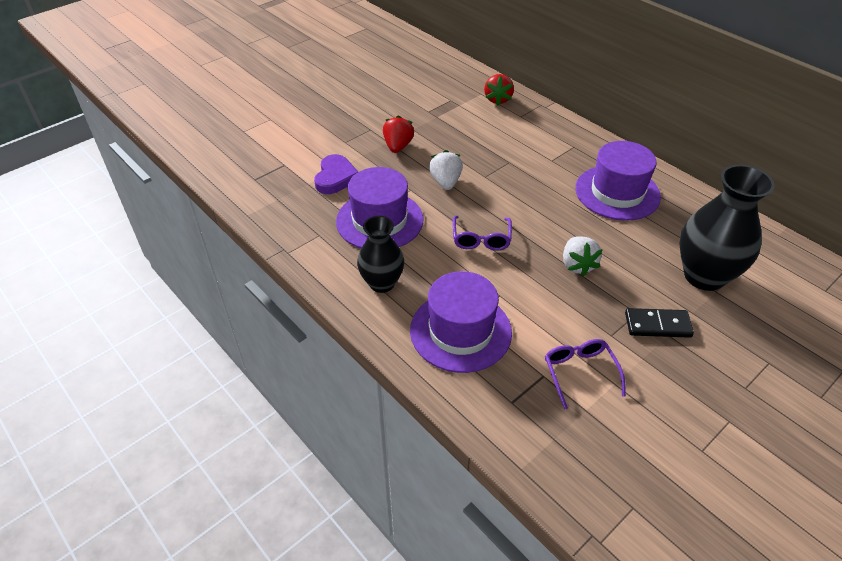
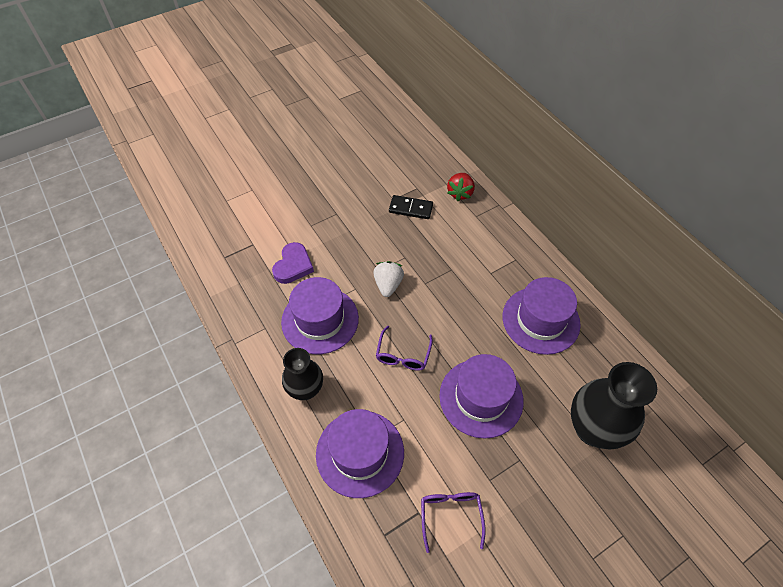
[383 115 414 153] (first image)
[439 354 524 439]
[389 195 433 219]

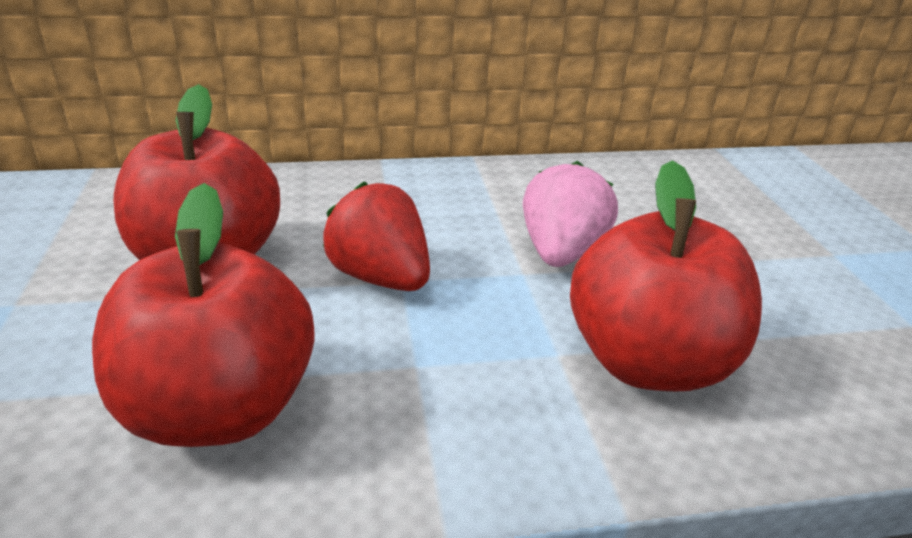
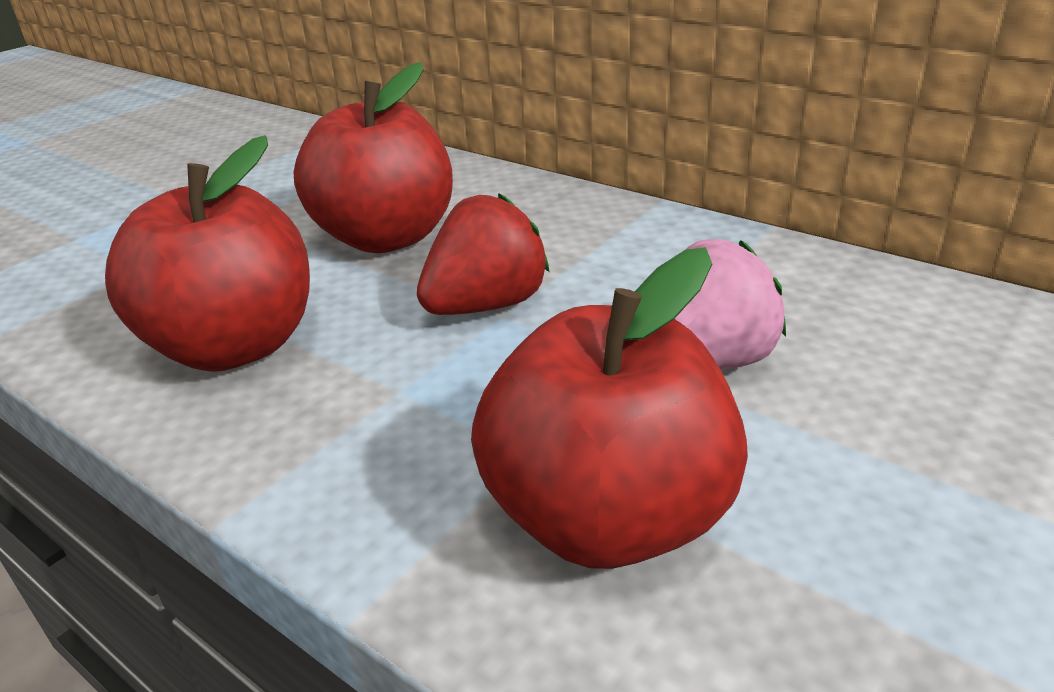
[417 193 549 315]

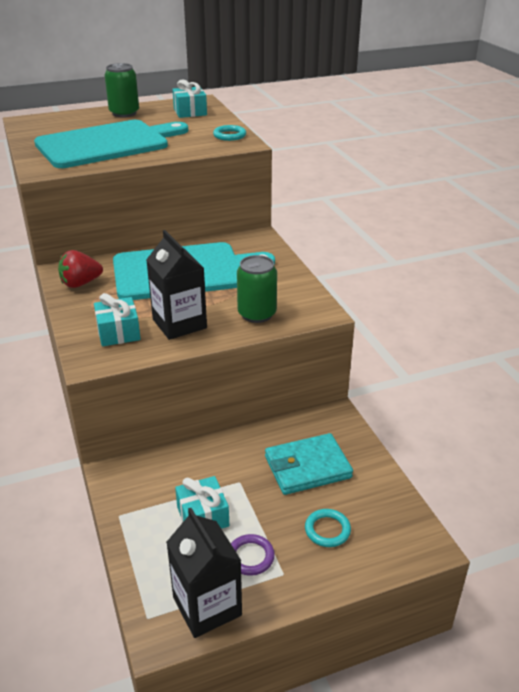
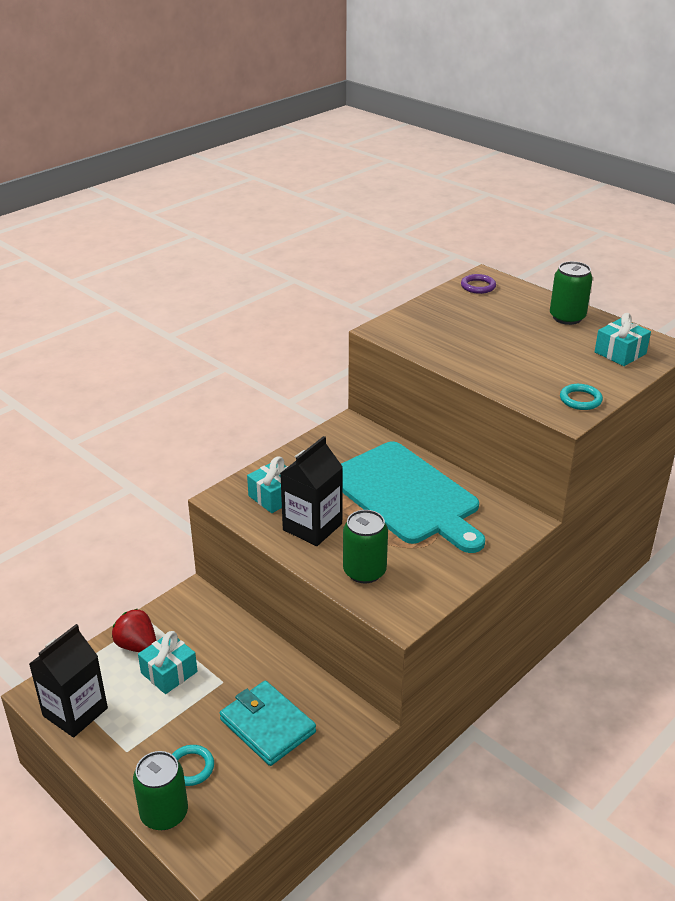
[34 120 188 168] (first image)
[112 609 156 652]
[461 274 496 294]
[133 751 188 830]

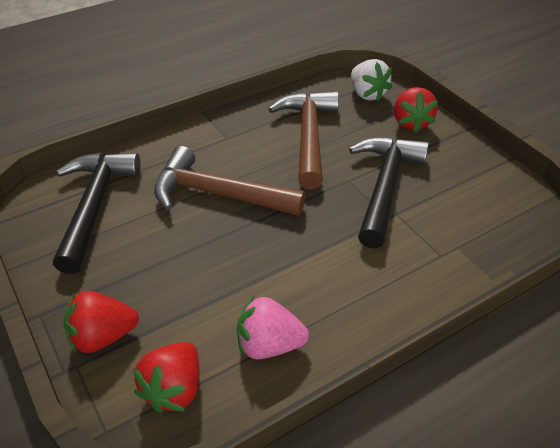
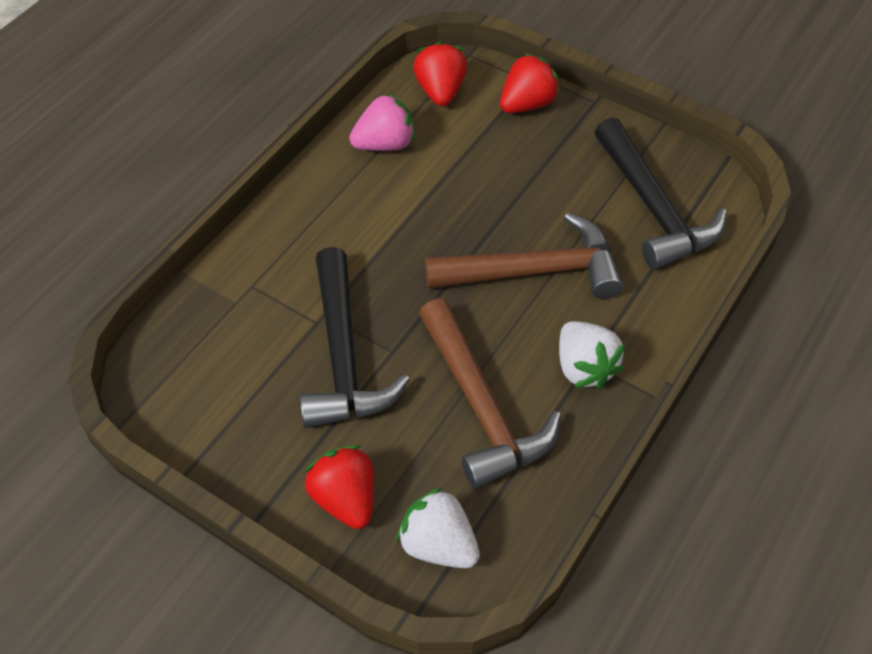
[559 321 625 389]

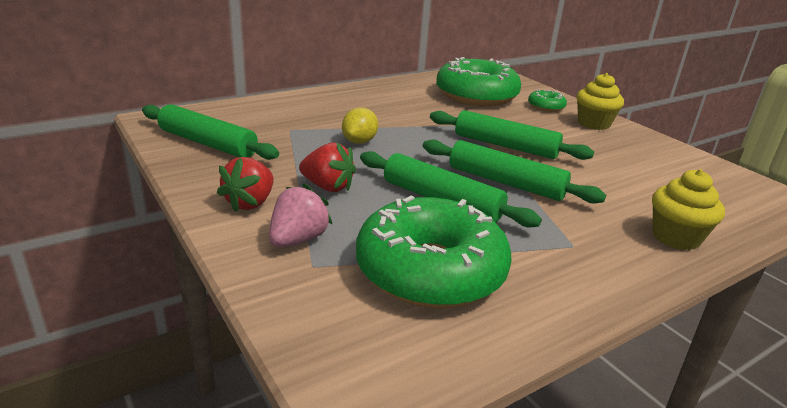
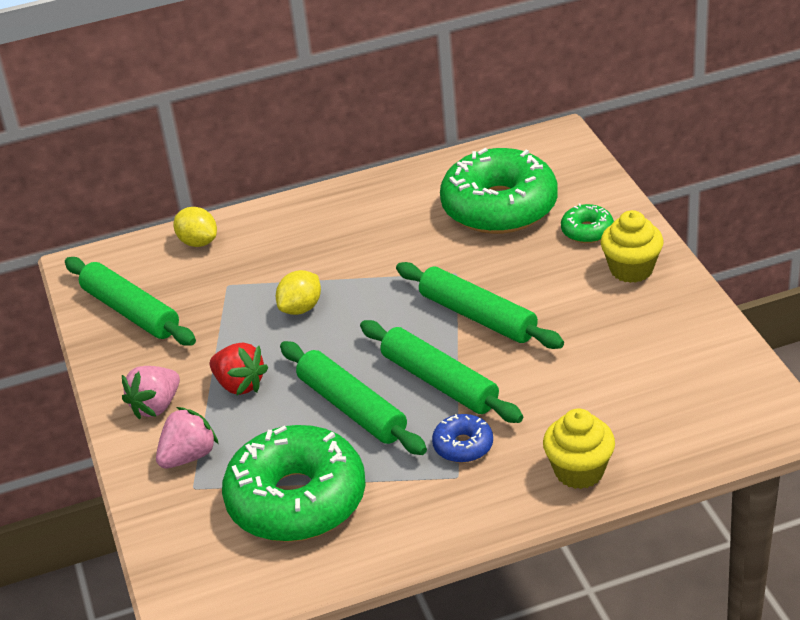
[122 366 180 419]
[173 207 217 247]
[432 414 493 463]

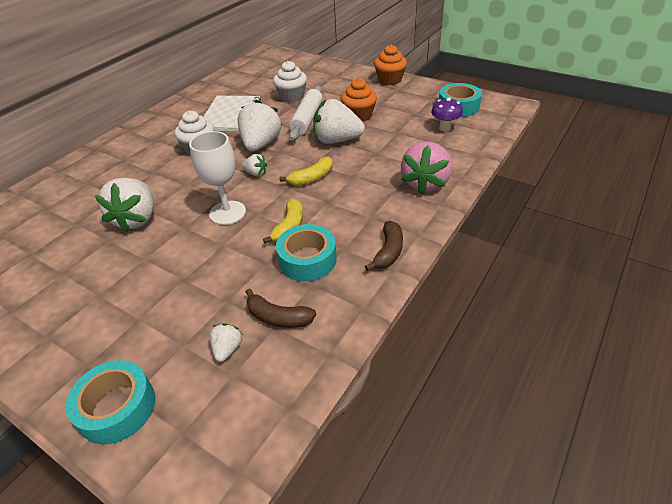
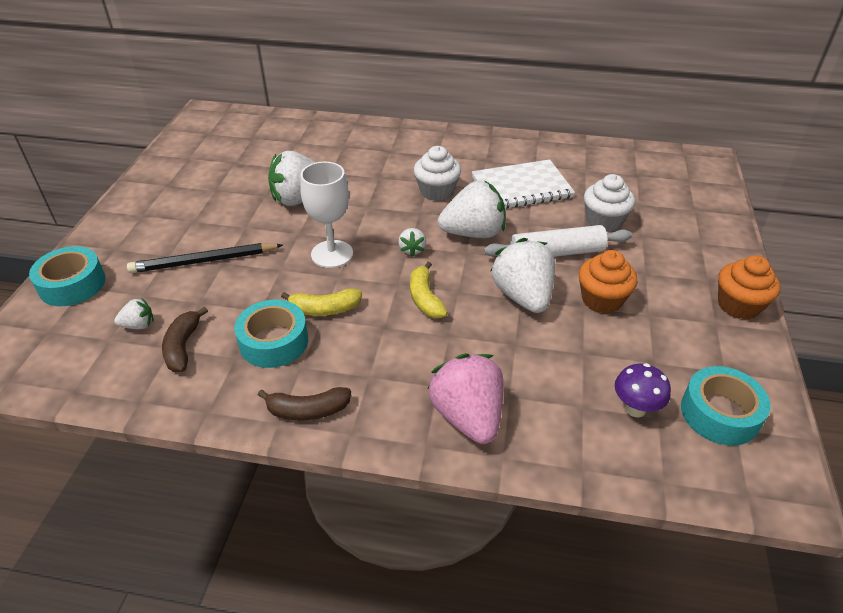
[410 262 448 318]
[428 353 504 444]
[127 243 283 273]

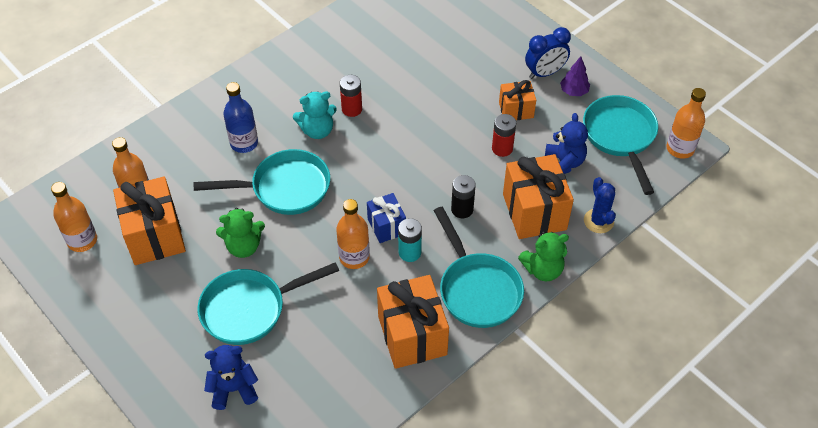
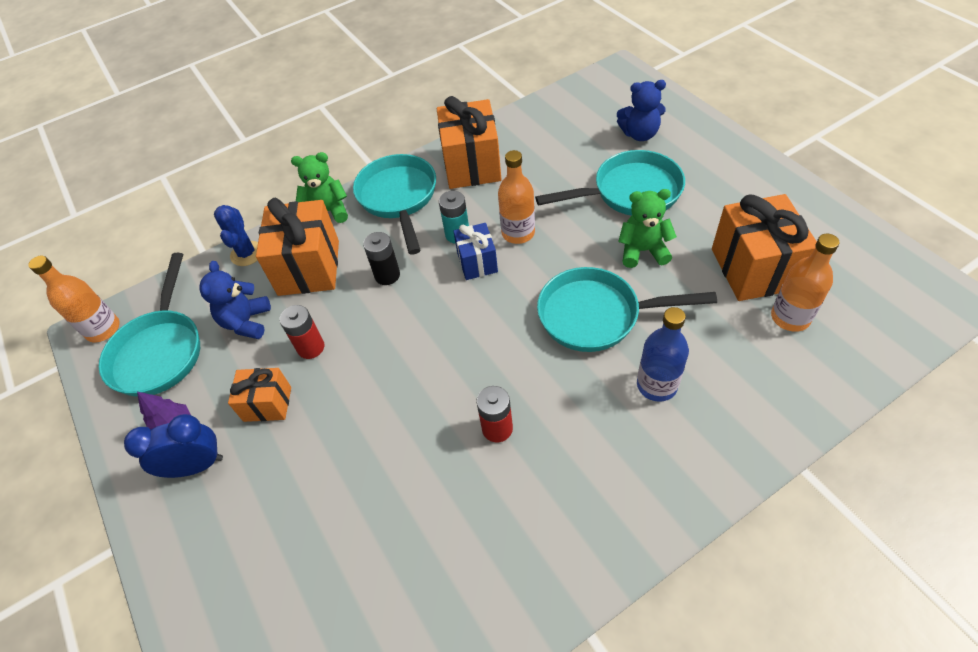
[51 182 97 252] (first image)
[293 91 337 139] (first image)

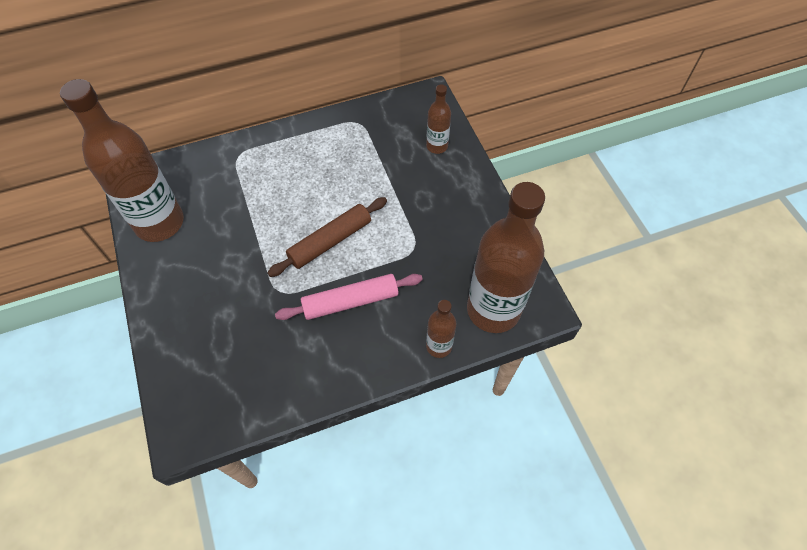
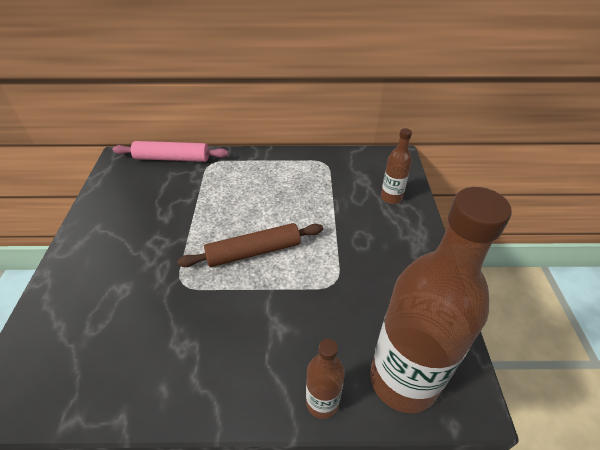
[60 79 184 242] (first image)
[112 141 229 162]

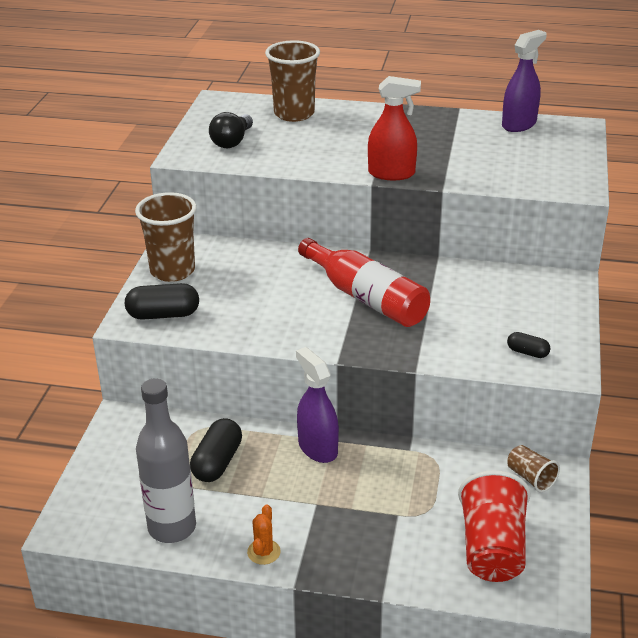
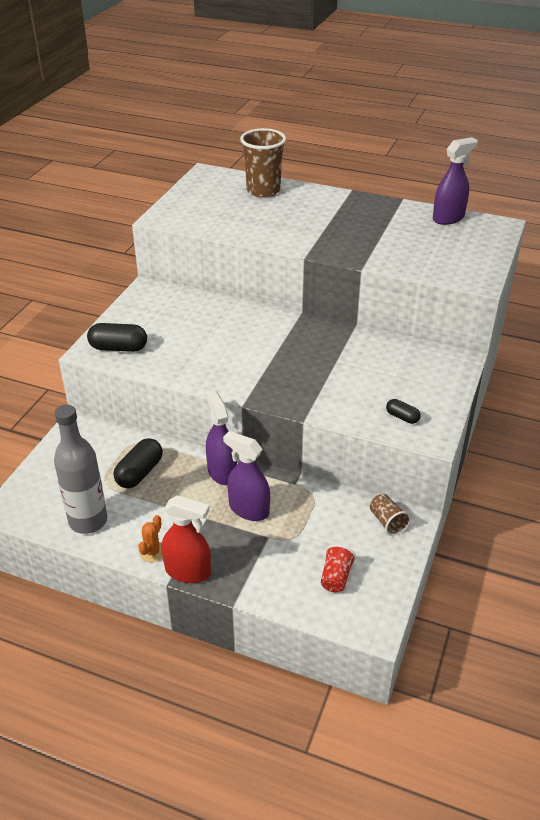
[135 192 197 282] (first image)
[209 112 253 148] (first image)
[298 238 430 327] (first image)
[161 495 211 583]
[321 545 356 592]
[223 431 270 521]

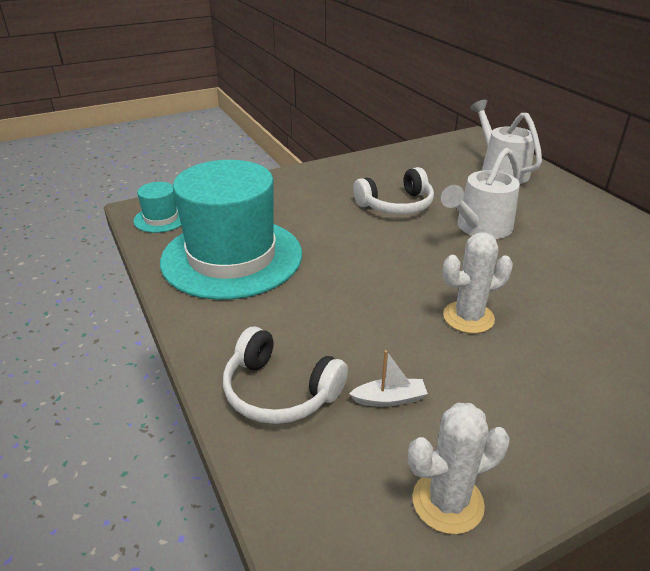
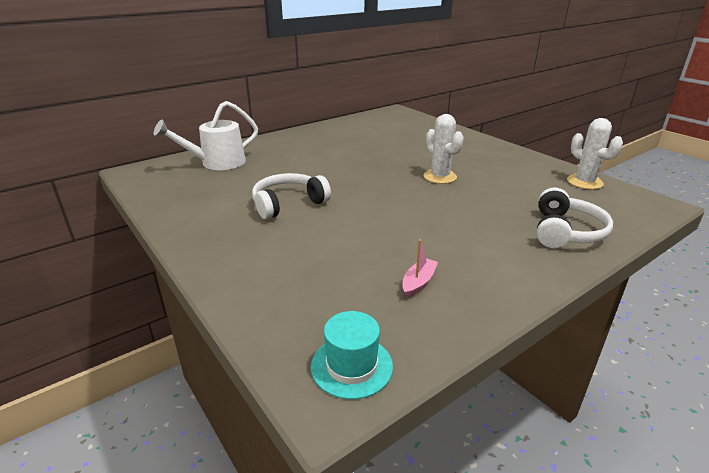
[402 239 438 298]
[349 350 428 407] (first image)
[252 173 331 219]
[441 148 520 239] (first image)

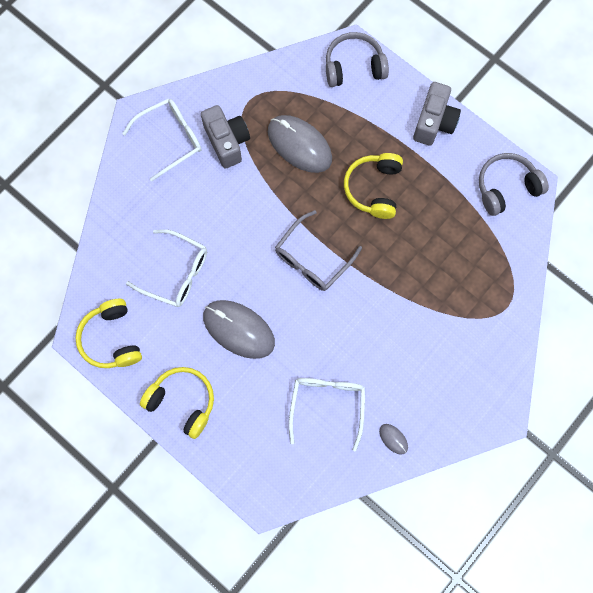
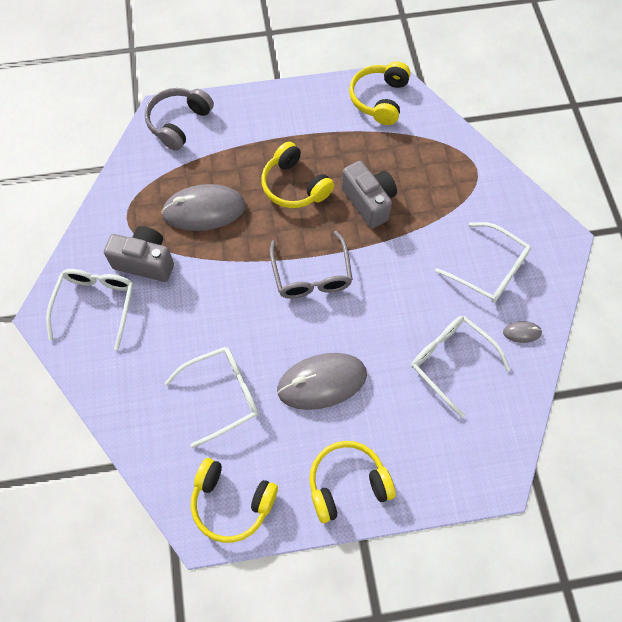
[342 161 397 229]
[349 61 410 125]
[435 222 531 303]

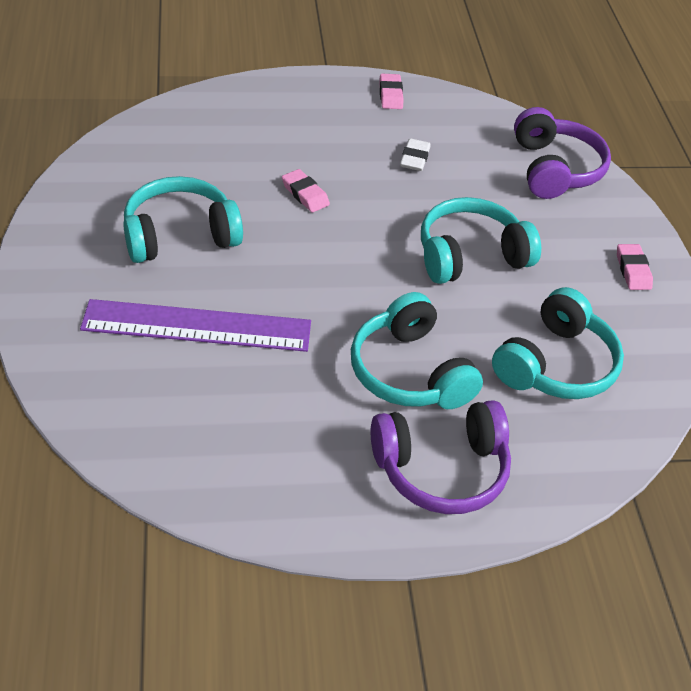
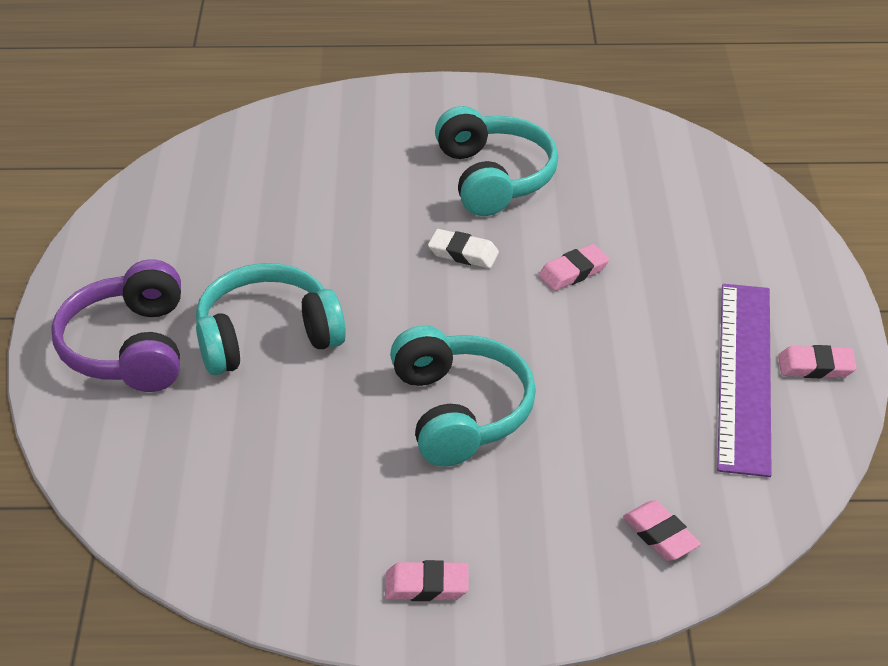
[717 284 772 477]
[428 229 499 268]
[492 287 624 399] (first image)
[623 500 701 561]

